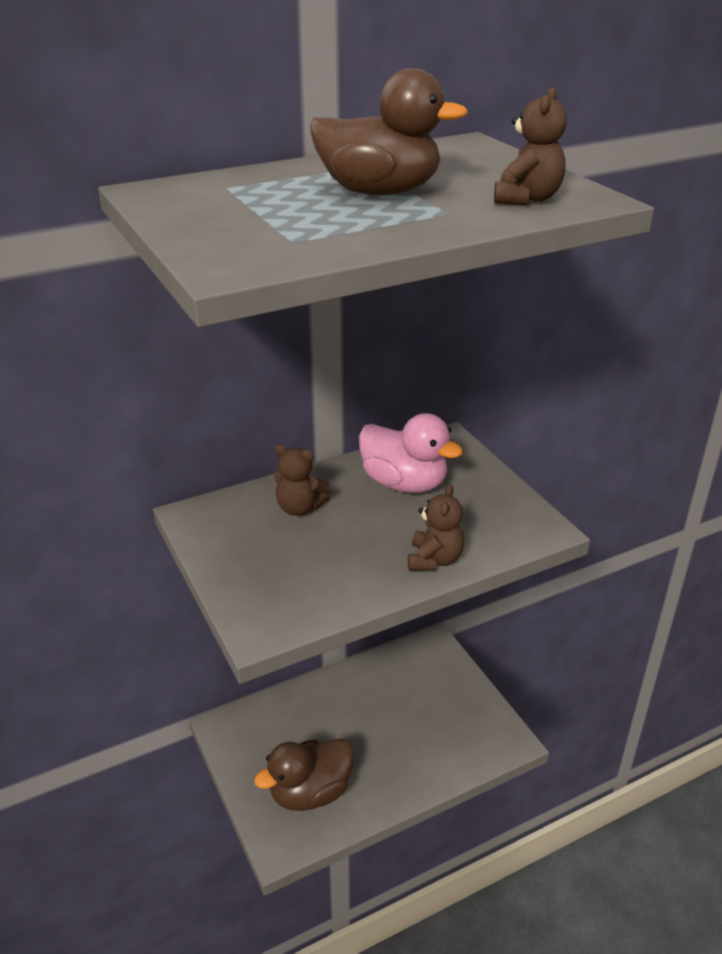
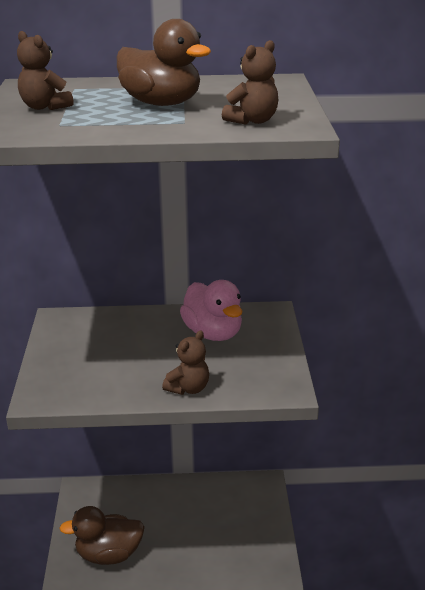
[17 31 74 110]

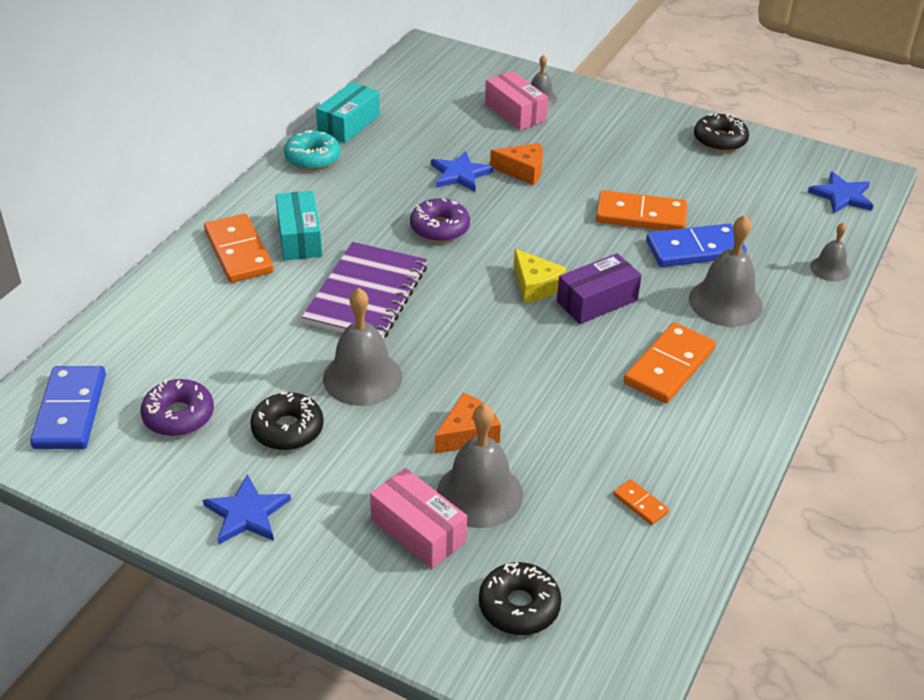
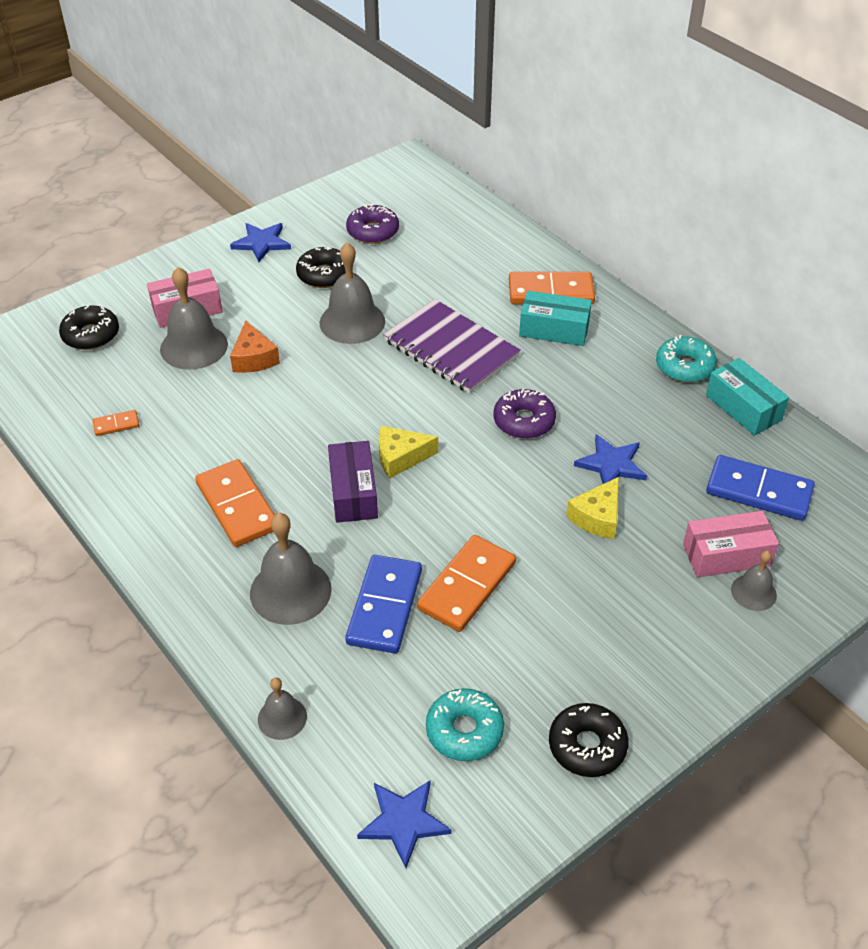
[706 455 815 521]
[566 477 619 539]
[426 688 504 761]

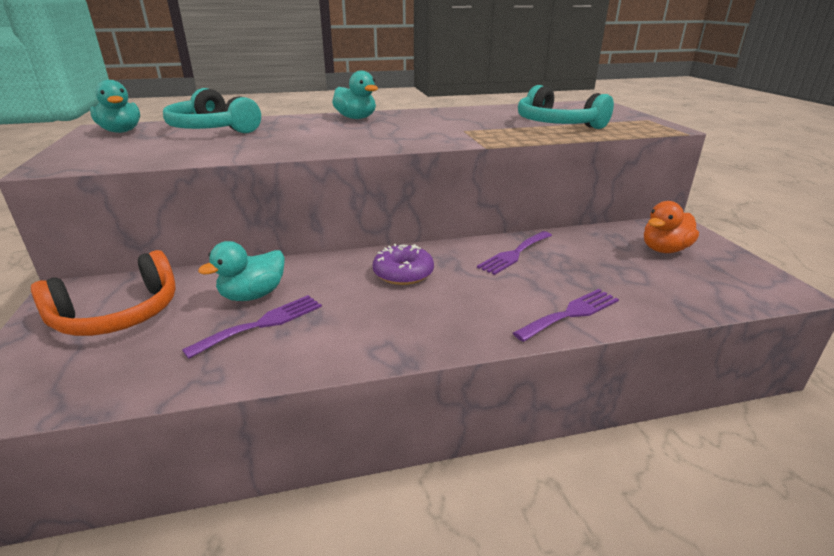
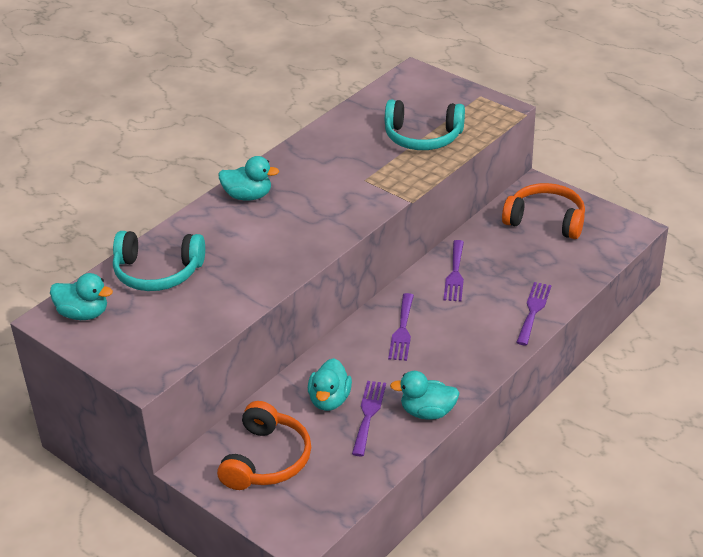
[388 293 414 361]
[502 183 585 239]
[390 371 460 420]

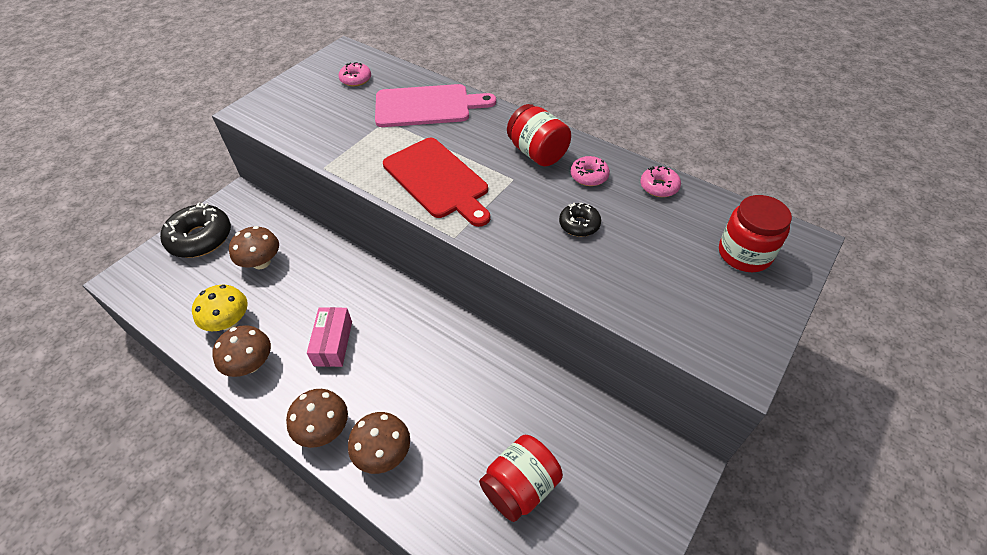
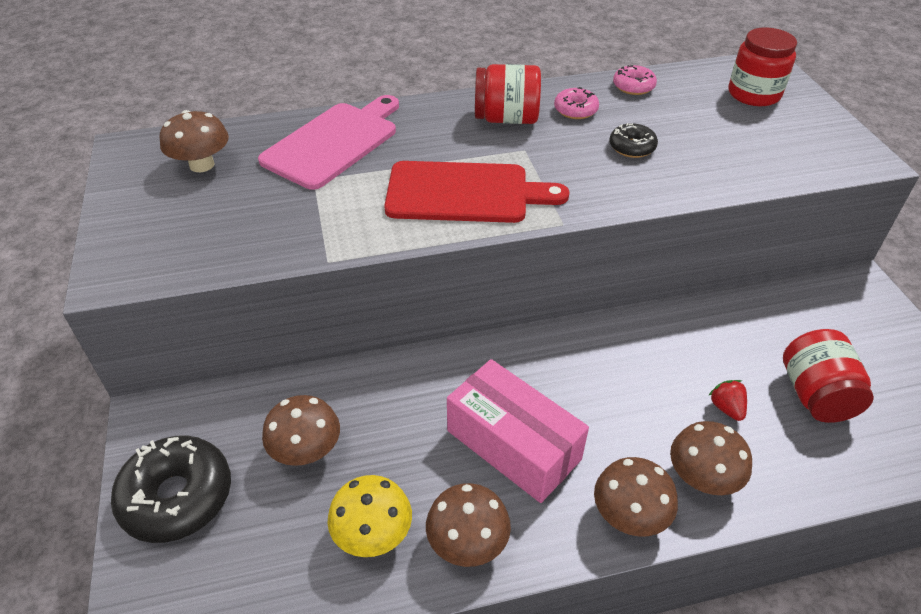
[447 359 589 503]
[160 110 229 172]
[708 380 747 421]

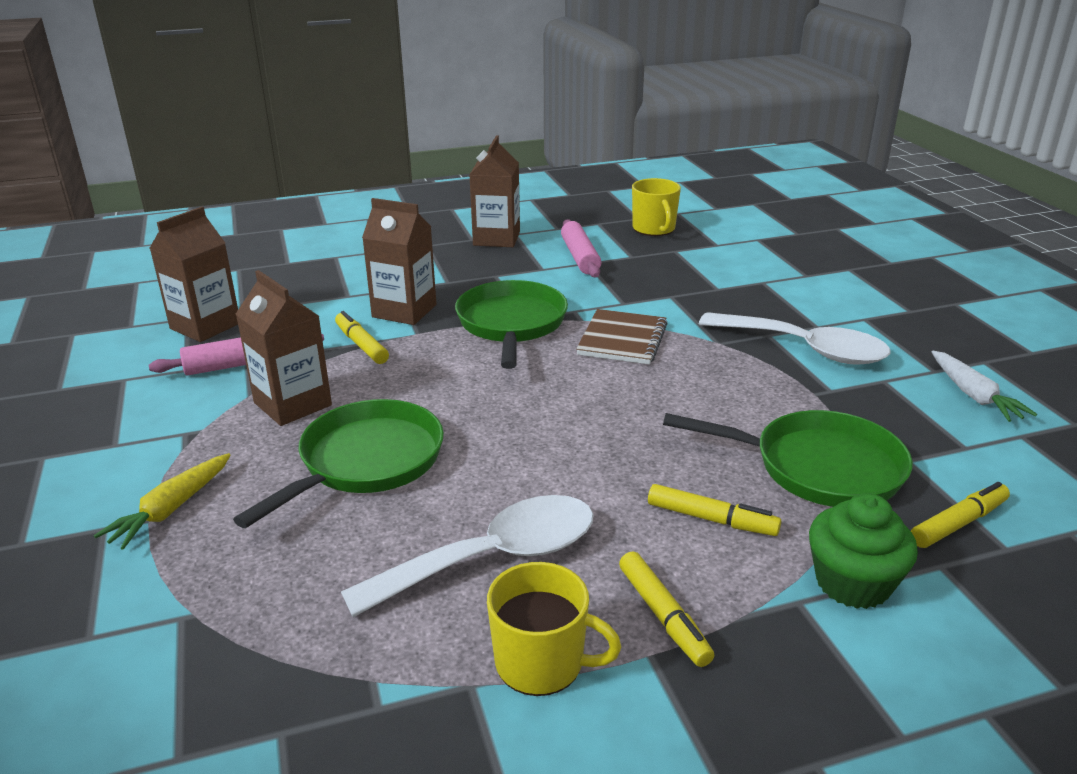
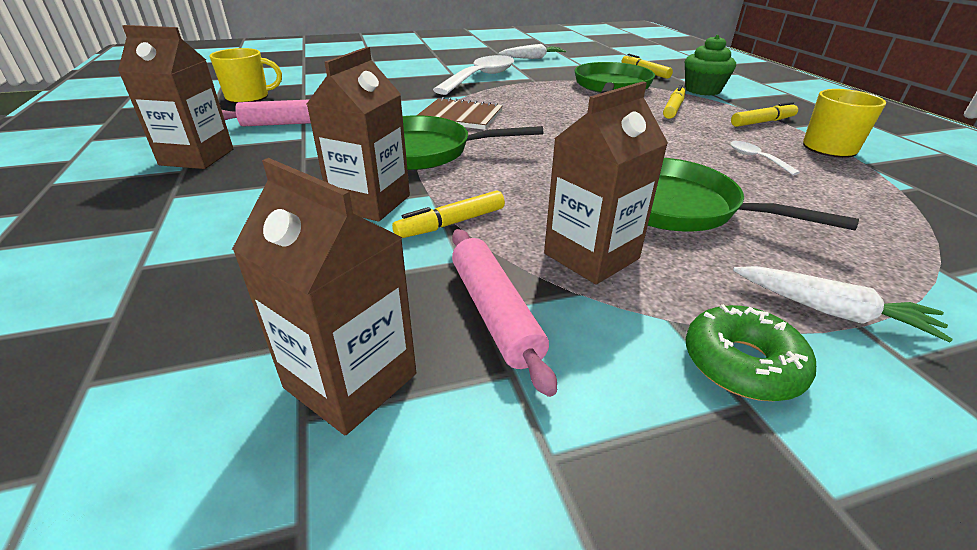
[733 266 953 342]
[730 141 800 175]
[686 304 816 401]

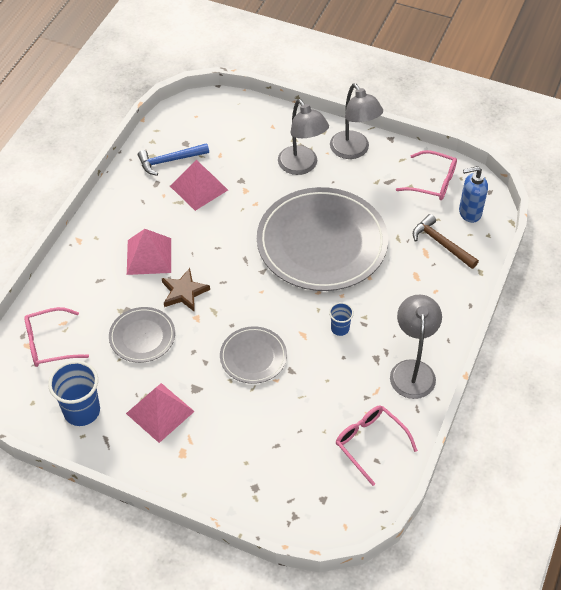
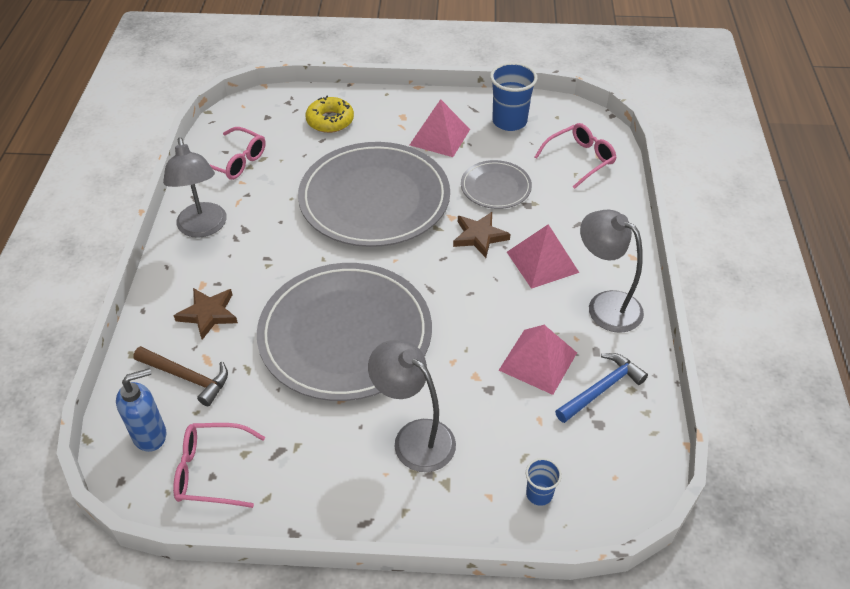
[298 142 450 247]
[526 458 562 506]
[580 210 644 333]
[173 288 238 340]
[305 96 354 133]

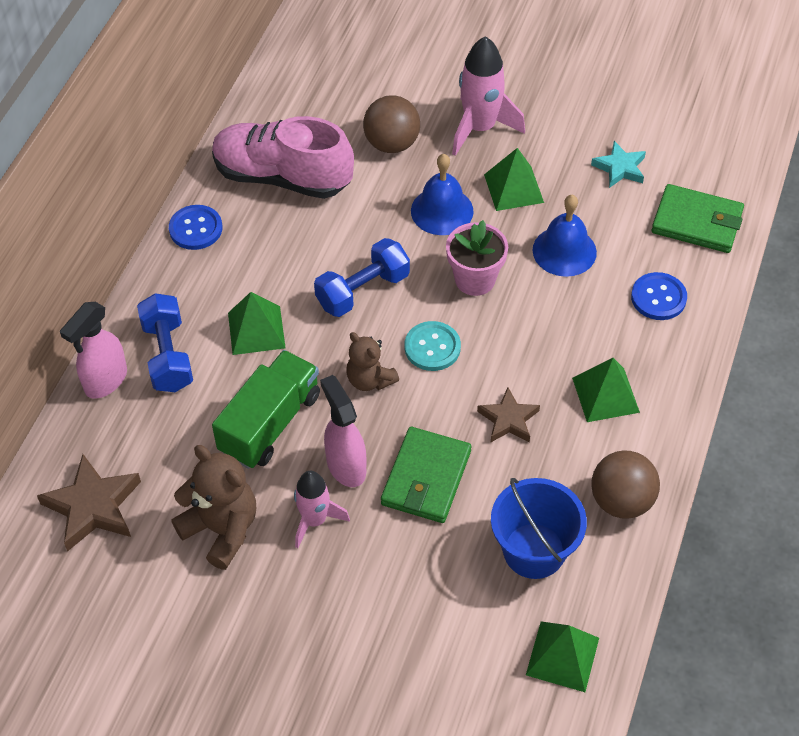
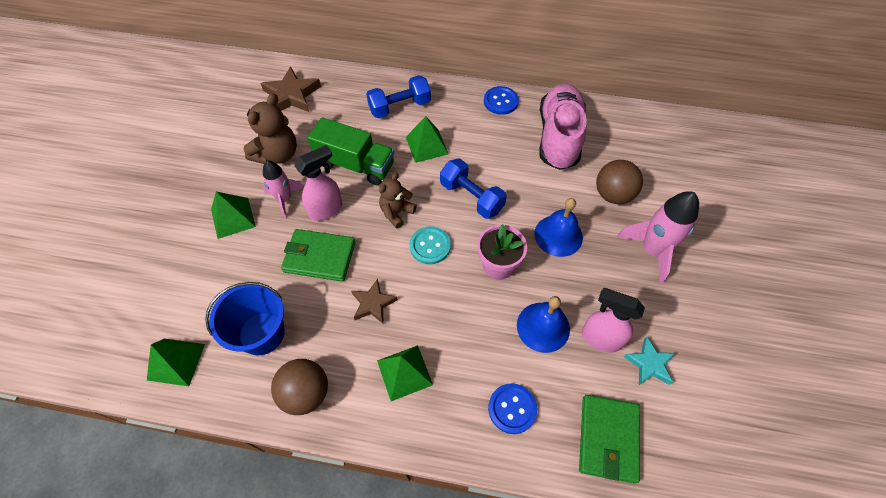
[581 288 645 353]
[211 191 256 239]

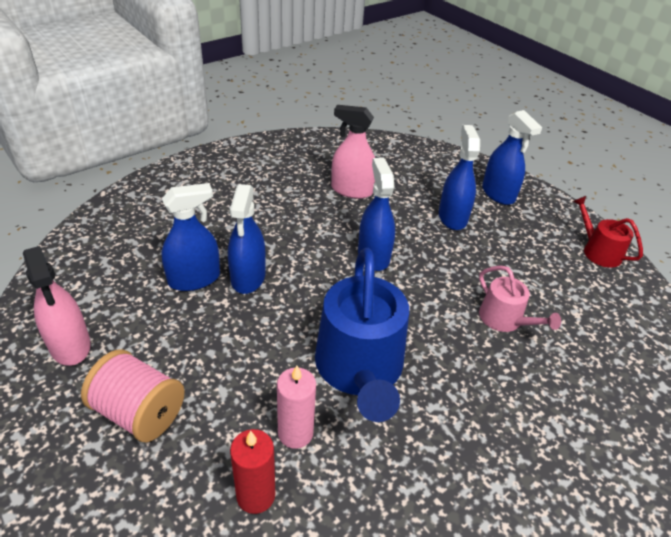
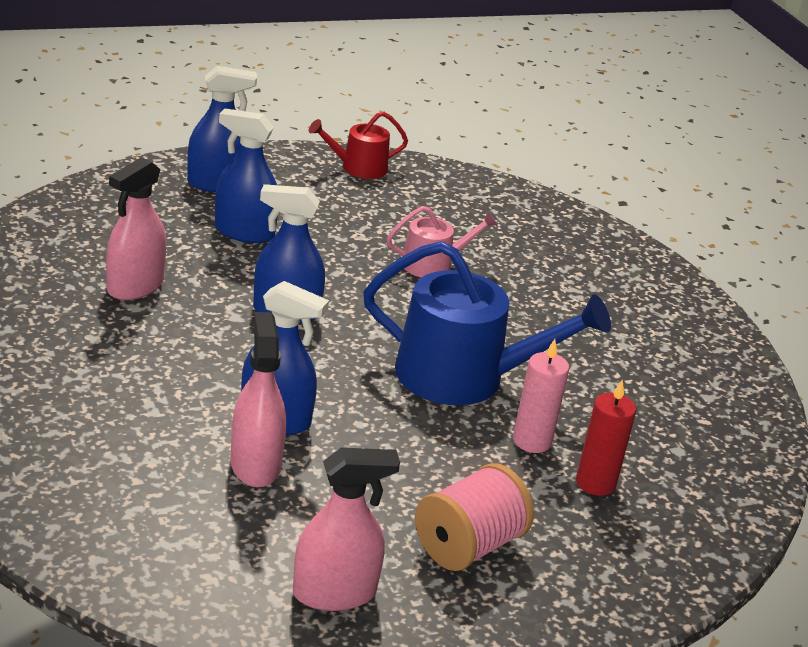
[230 312 286 488]

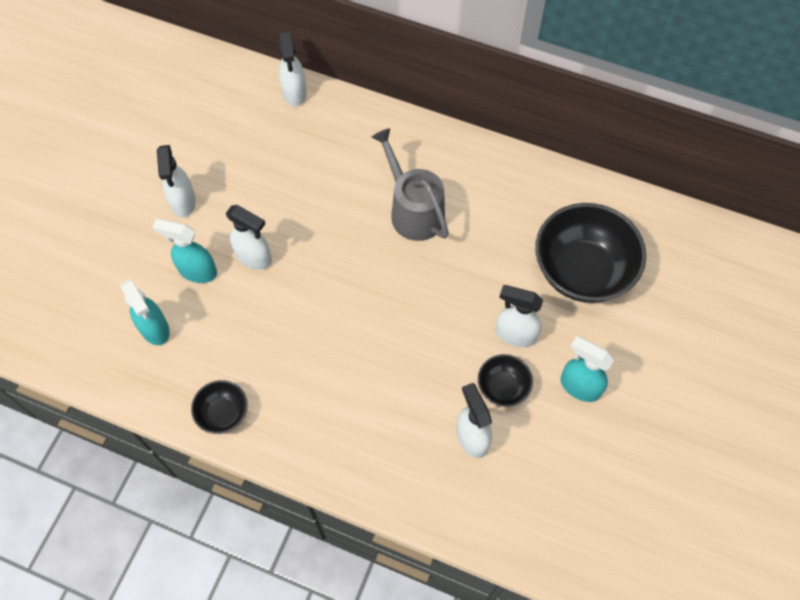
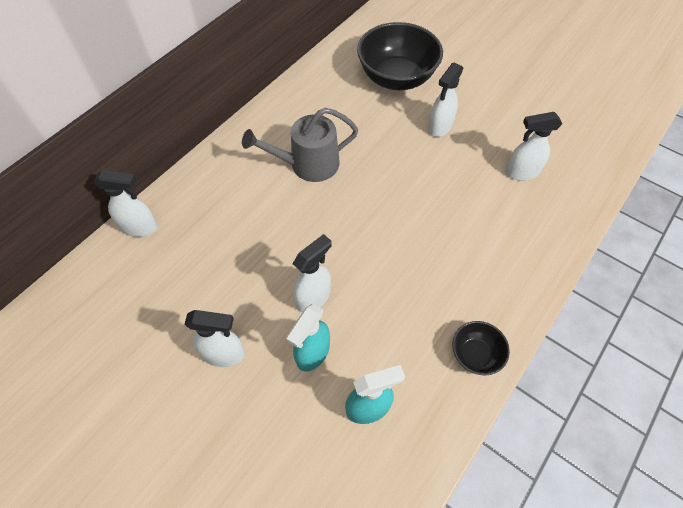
[478 354 533 407] (first image)
[561 336 614 402] (first image)

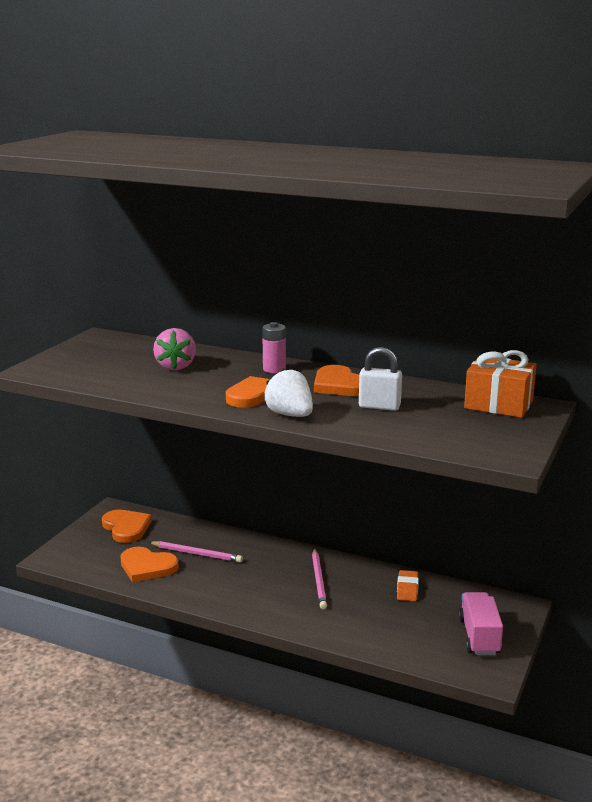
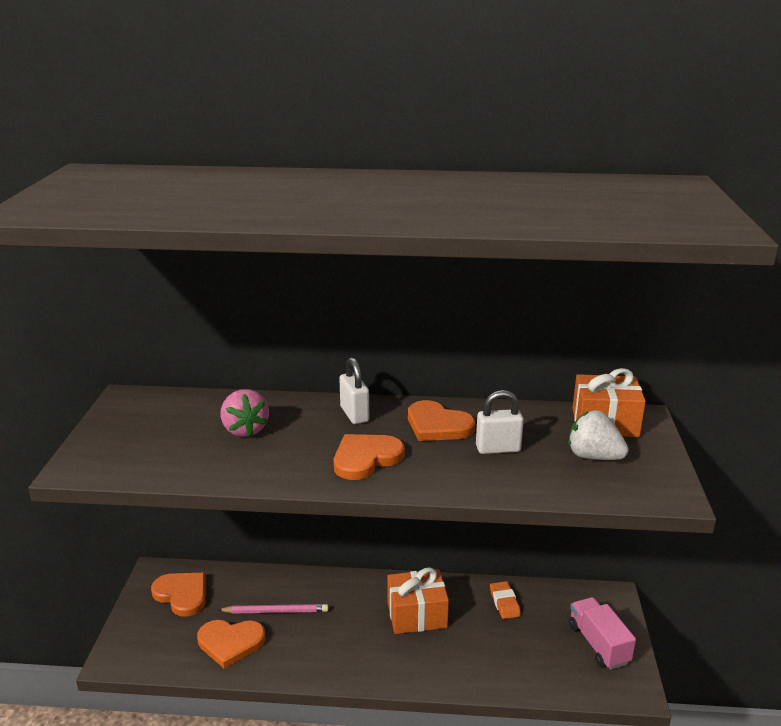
[339 357 369 424]
[568 410 629 460]
[387 568 449 634]

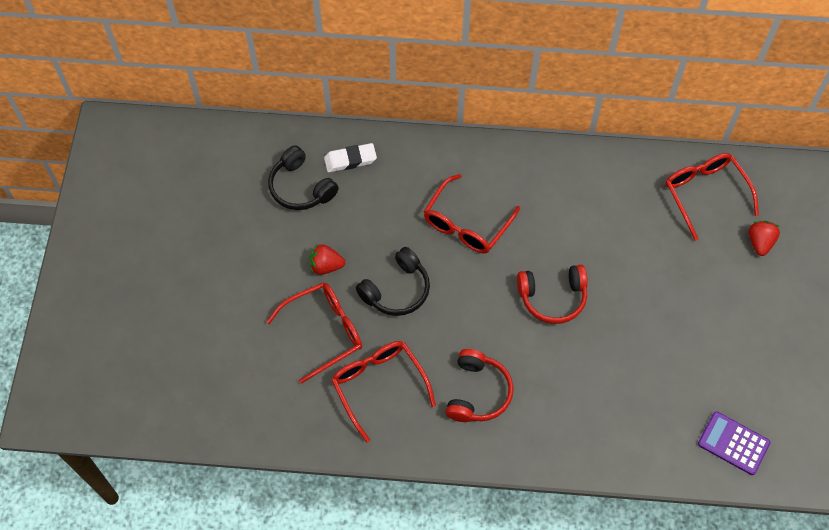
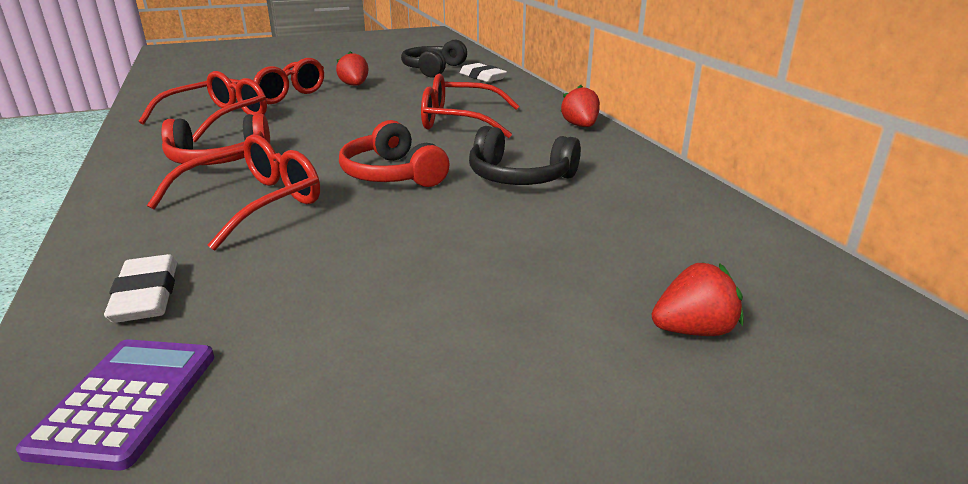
[469 126 581 185]
[147 134 320 250]
[104 254 177 323]
[560 85 600 127]

